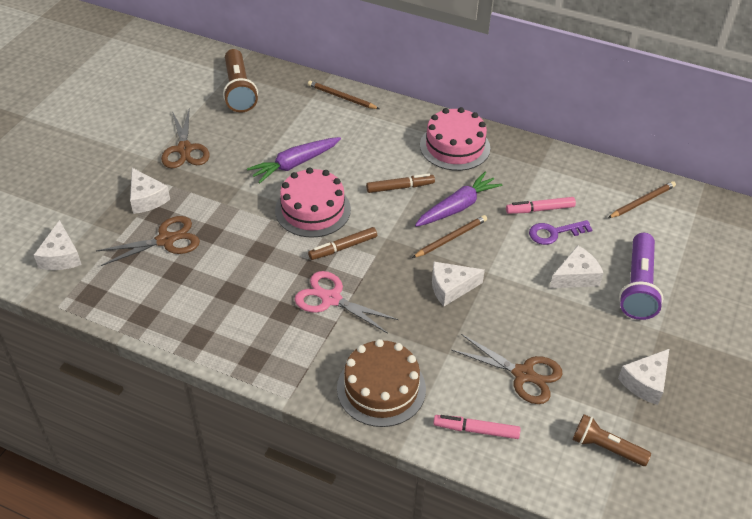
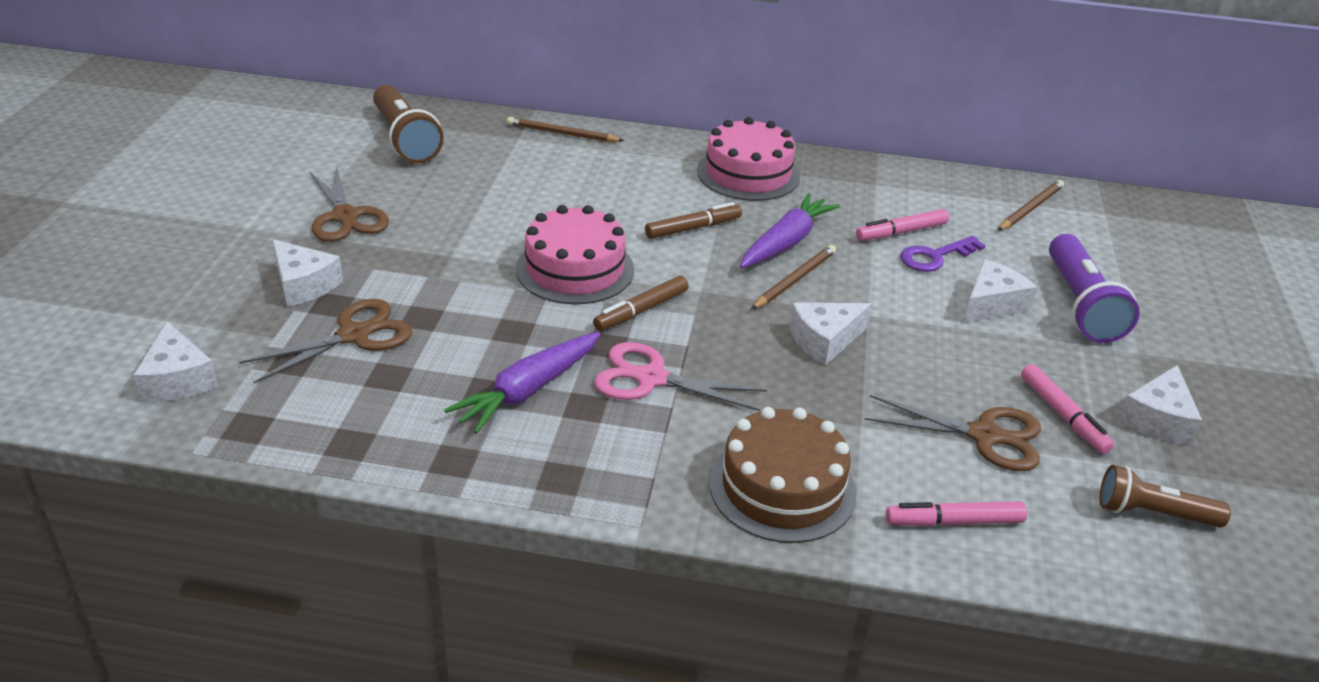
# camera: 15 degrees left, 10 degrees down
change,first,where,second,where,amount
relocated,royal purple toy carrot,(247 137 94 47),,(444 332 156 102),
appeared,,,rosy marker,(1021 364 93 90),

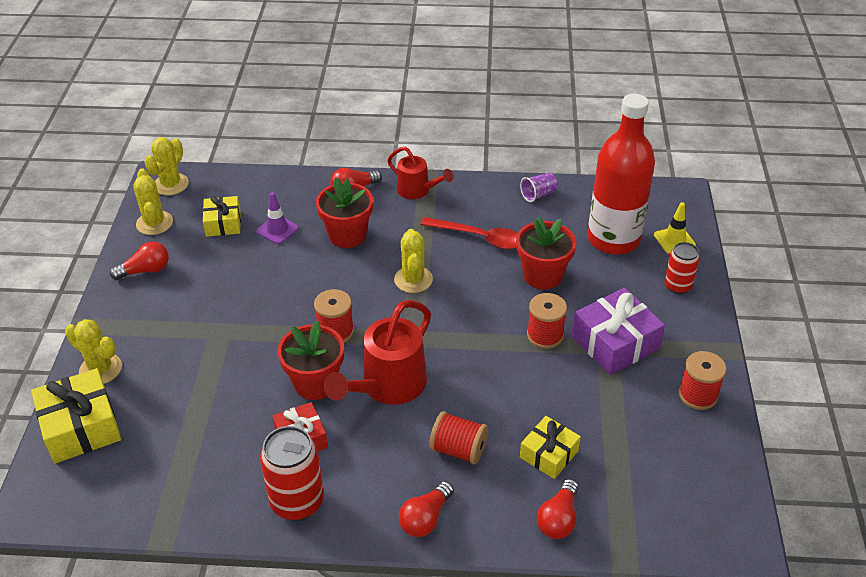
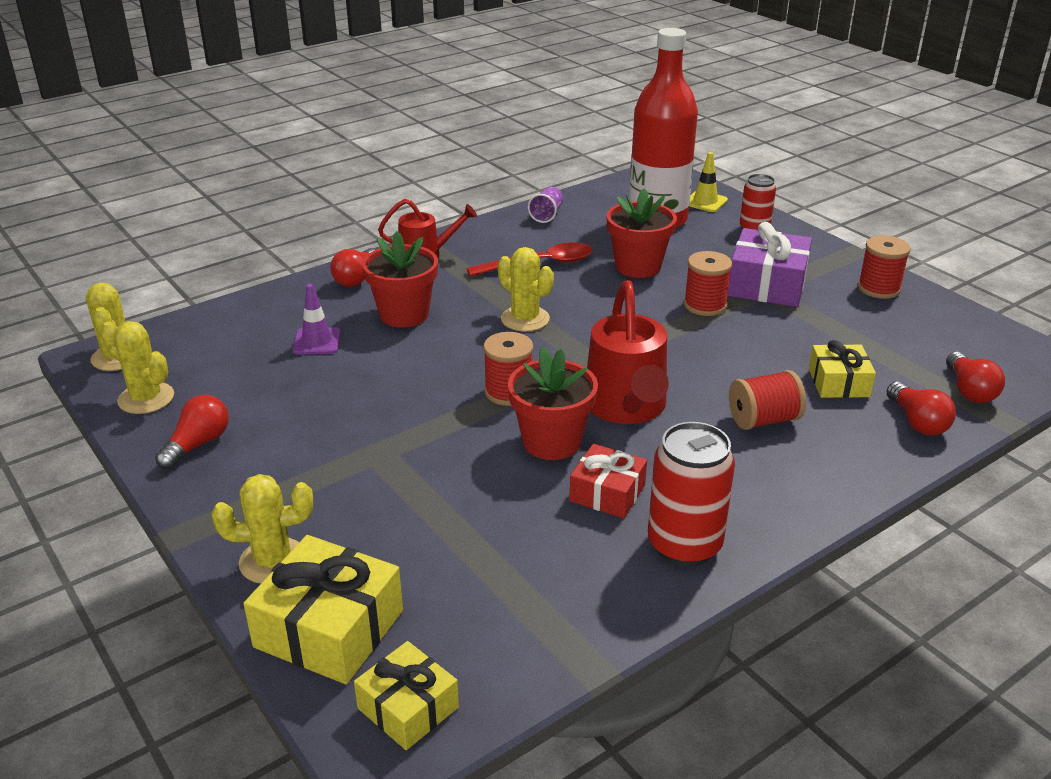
# camera: 40 degrees left, 10 degrees down
change,first,where,second,where,amount
relocated,golden present,(203 196 38 41),,(354 641 105 109),
relocated,scarlet bulb,(399 481 55 56),,(946 352 59 51),

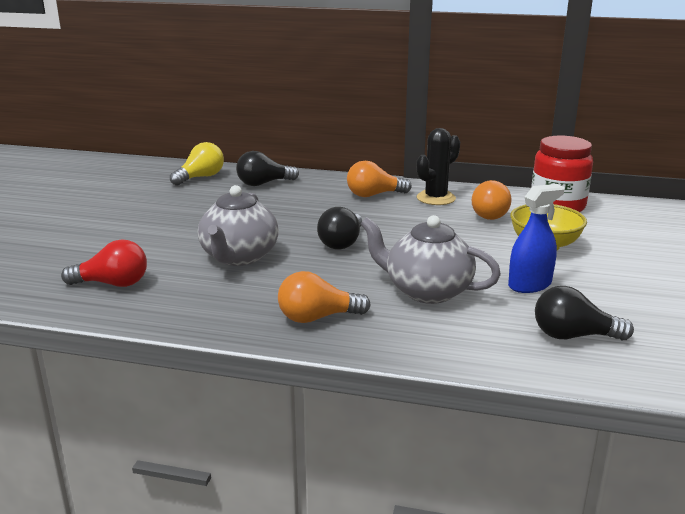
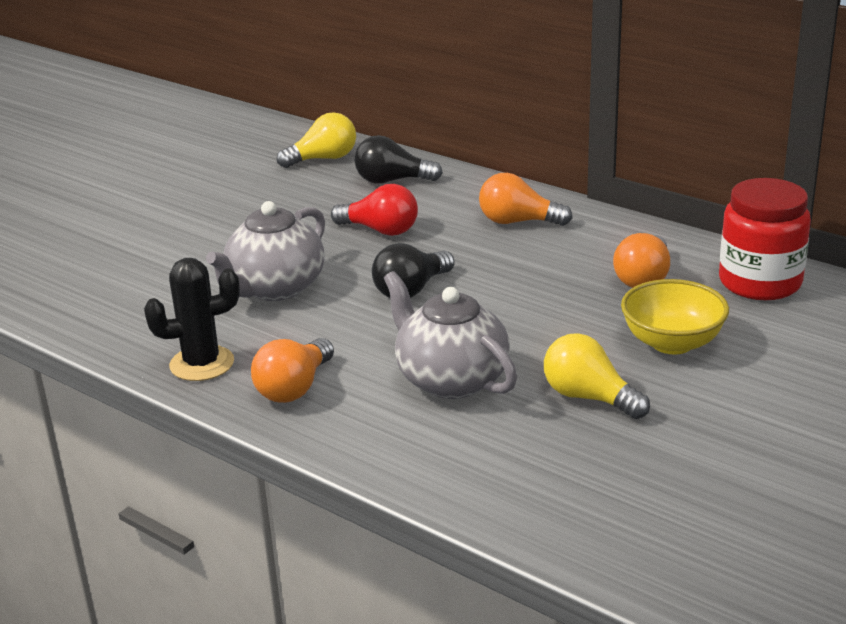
# camera: 25 degrees right, 5 degrees up
change,first,where,second,where,amount
relocated,jet-black cactus,(417 128 43 77),,(144 258 96 123),
spun,orange bulb,(278 271 93 52),,(251 338 83 65),75 degrees counterclockwise
relocated,scarlet bulb,(61 239 86 48),,(331 184 87 52),
exchanged,cobalt spray bottle,(508 184 57 109),golden bulb,(544 333 106 86),
missing,jet-black bulb,(535 286 99 54),,,

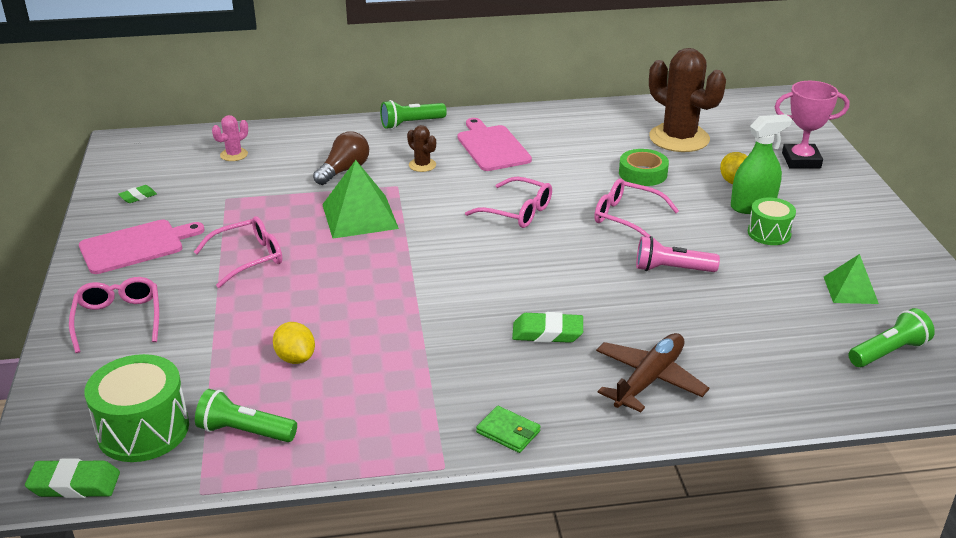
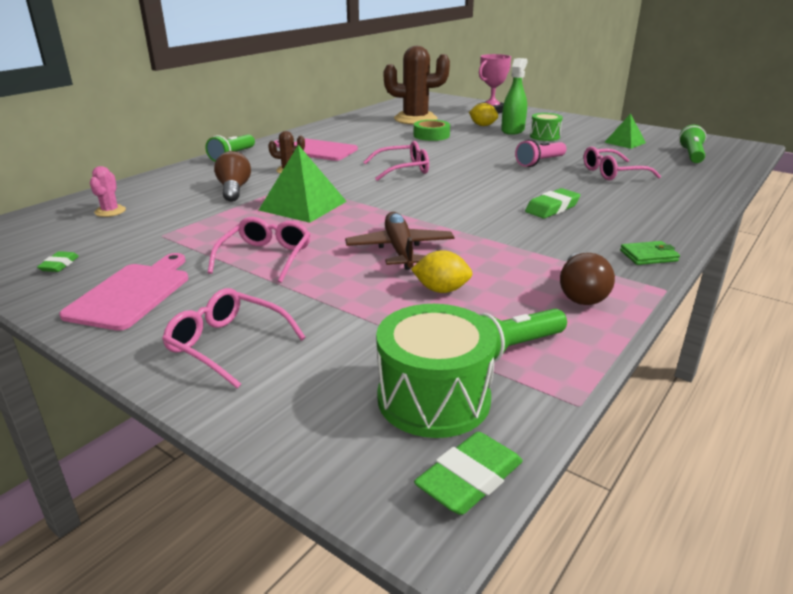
# camera: 45 degrees left, 5 degrees down
change,first,where,second,where,amount
relocated,russet plane,(596 333 113 79),,(345 212 110 58),
appeared,,,russet bulb,(560 253 55 52),
relocated,rosy spectacles,(594 178 85 59),,(583 146 78 34),

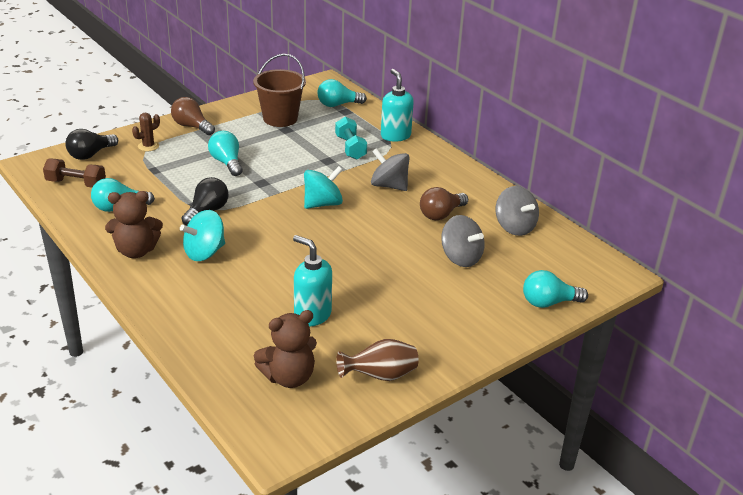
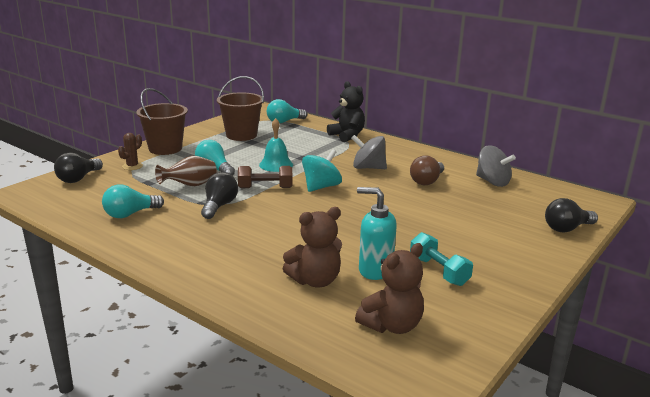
# camera: 15 degrees left, 10 degrees down
change,first,where,second,where,amount
exchanged,russet bulb,(171 97 44 38),russet pail,(137 88 51 67),
relocated,russet tall vase,(336 339 83 42),,(155 156 62 30),
relocated,russet hand weight,(43 159 63 29),,(238 166 54 22),
appeared,,,aqua bell,(259 118 34 54),
relocated,russet stuffed bear,(105 191 58 67),,(283 207 59 80),
exchanged,aqua pump bottle,(381 69 33 73),jet-black stuffed bear,(327 81 38 61),
relocated,aqua hand weight,(335 117 32 43),,(410 232 63 54),
colour,aqua bulb,(523 270 65 38),jet-black bulb,(545 198 53 35),
missing,aqua toy top,(180 210 45 51),,,
missing,gray toy top,(441 215 44 52),,,

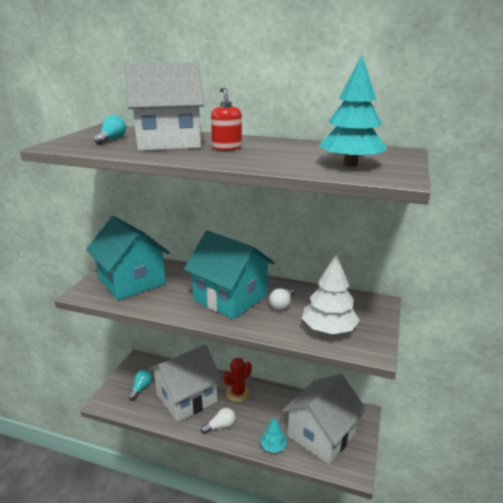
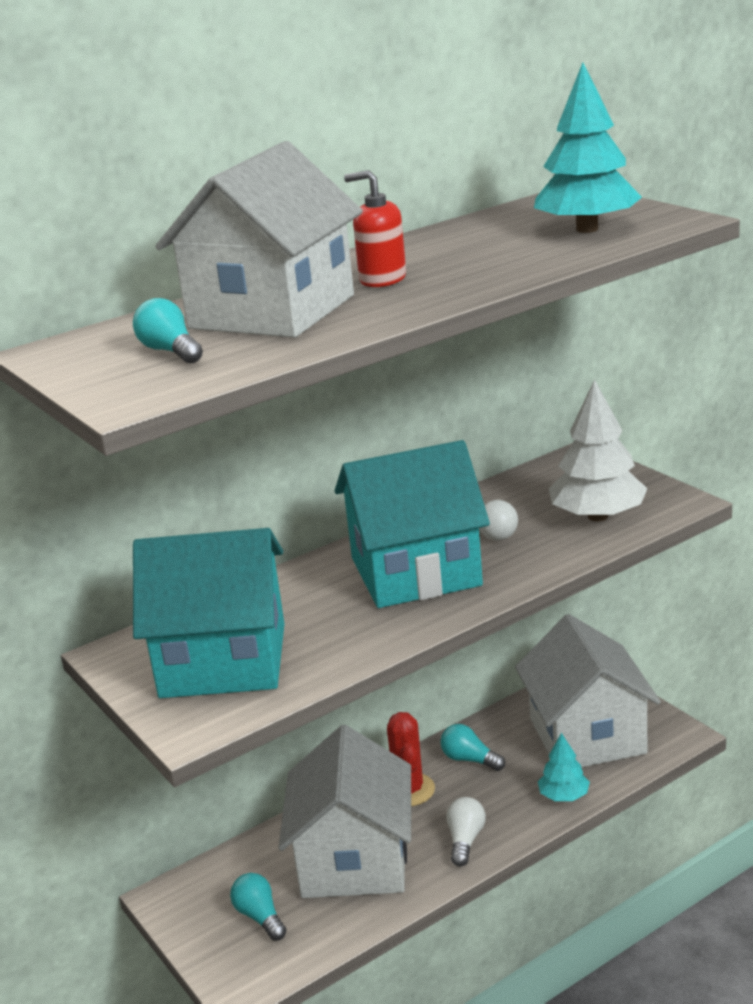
# camera: 50 degrees left, 0 degrees up
change,first,where,second,where,amount
appeared,,,aqua bulb,(441 724 64 47),

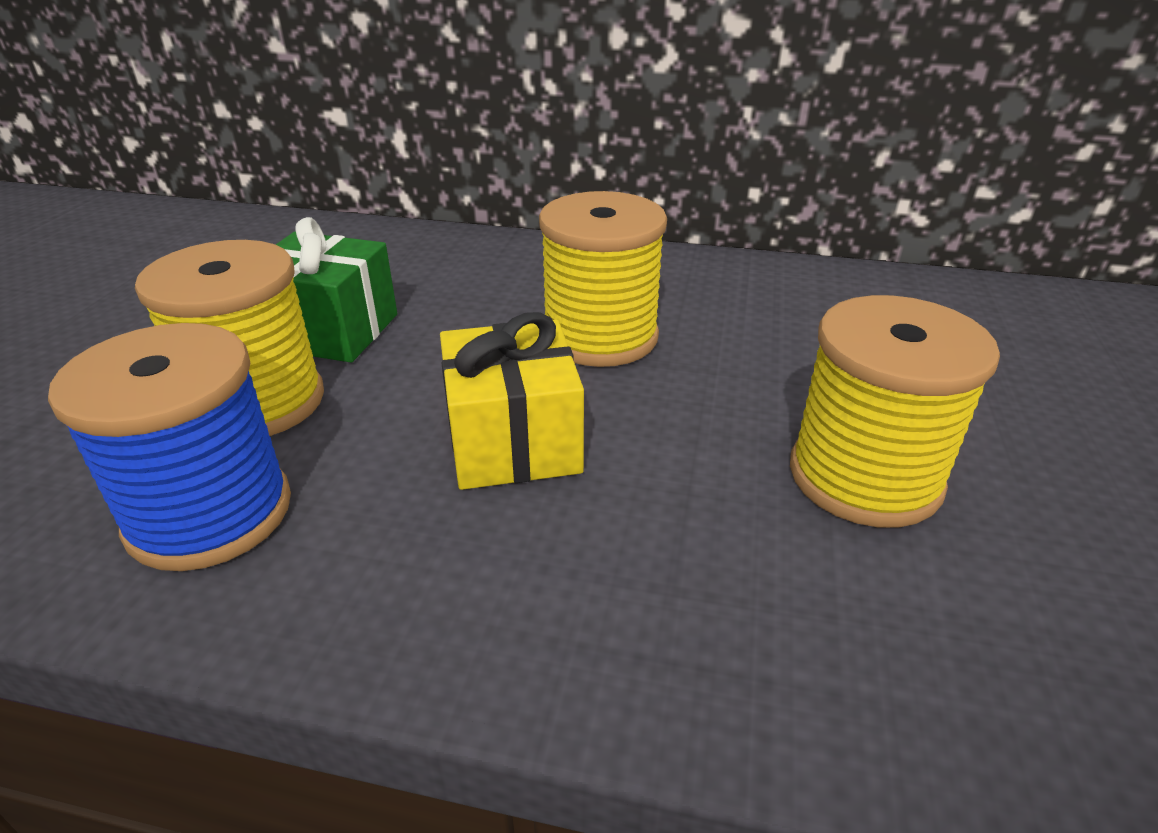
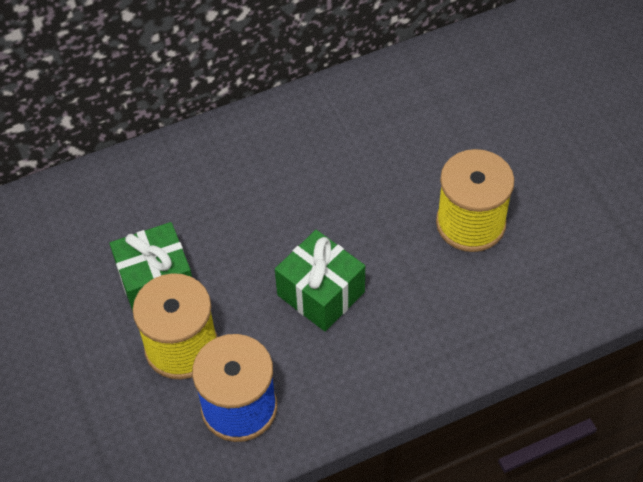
# camera: 35 degrees left, 20 degrees up
change,first,where,second,where,amount
colour,golden present,(440 312 144 178),leaf-green present,(275 230 90 101),
missing,golden bobbin,(539 191 128 176),,,

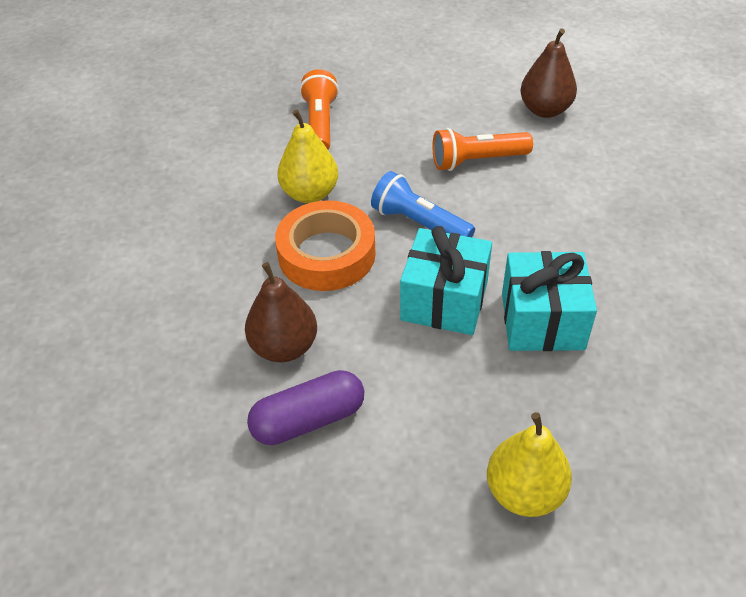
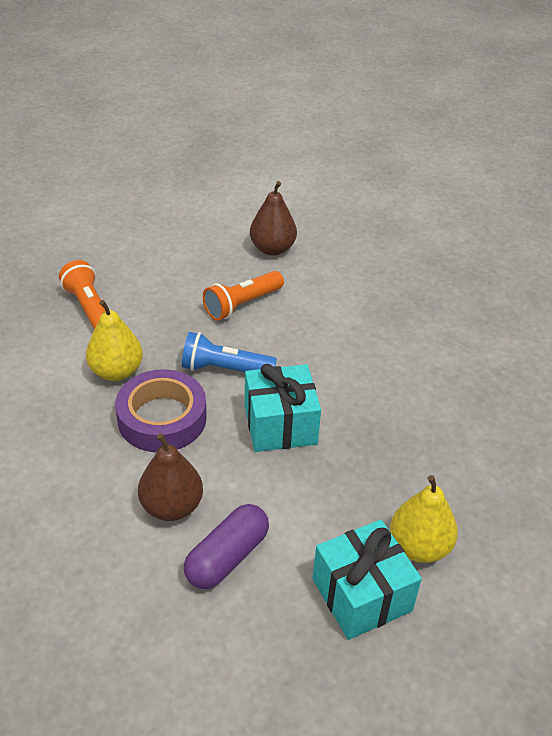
# camera: 30 degrees left, 5 degrees down
change,first,where,second,where,amount
colour,orange sticky tape,(275 200 101 91),royal purple sticky tape,(115 369 92 83),
relocated,aqua present,(502 251 95 100),,(312 520 110 120),

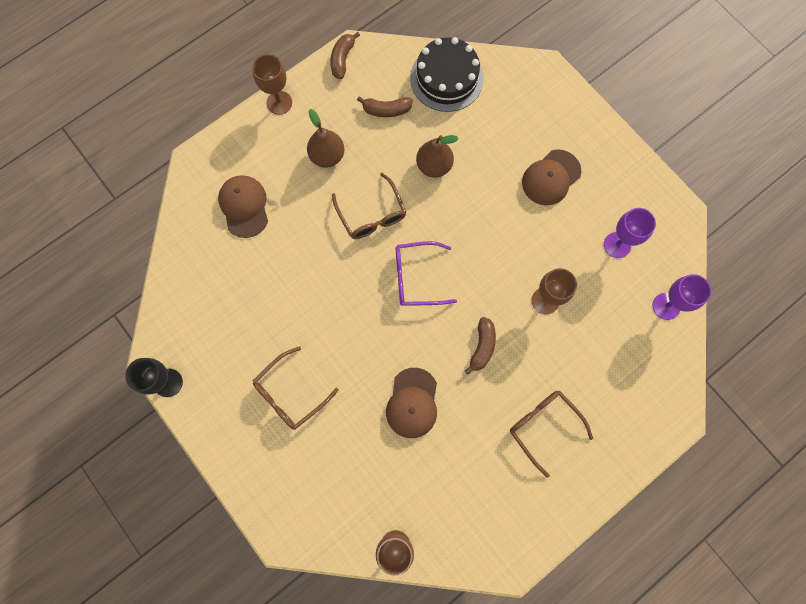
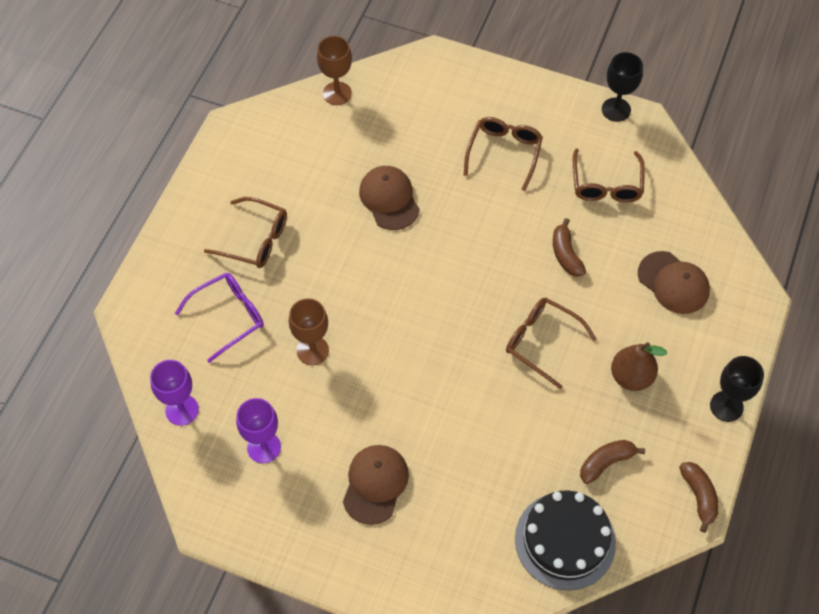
# camera: 150 degrees right, 15 degrees down
change,first,where,second,where,amount
relocated,royal purple spectacles,(396 241 61 65),,(175 273 89 90),
relocated,russet banana,(464 317 32 58),,(553 218 33 59),
appeared,,,russet spectacles,(573 148 72 55),
colour,russet goblet,(252 54 40 61),jet-black goblet,(710 356 54 66),
missing,russet pear fruit,(416 135 43 43),,,

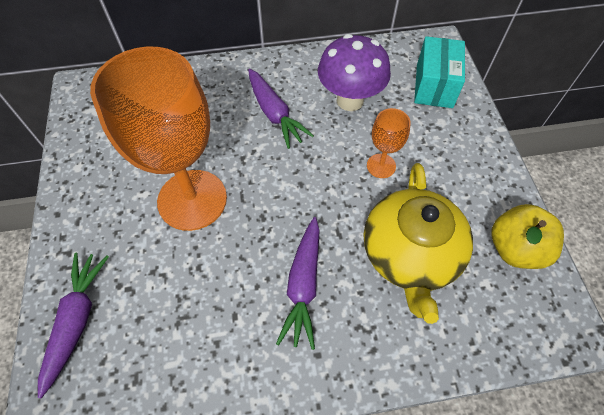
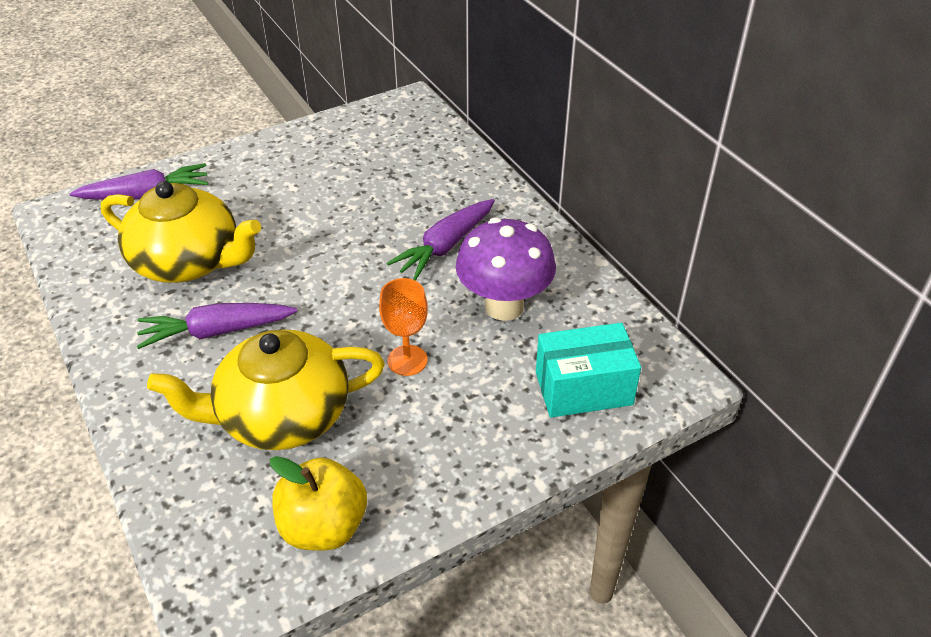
# camera: 70 degrees right, 15 degrees down
change,first,where,second,where,amount
appeared,,,golden tea pot,(101 181 160 102),
missing,orange goblet,(90 47 137 184),,,

